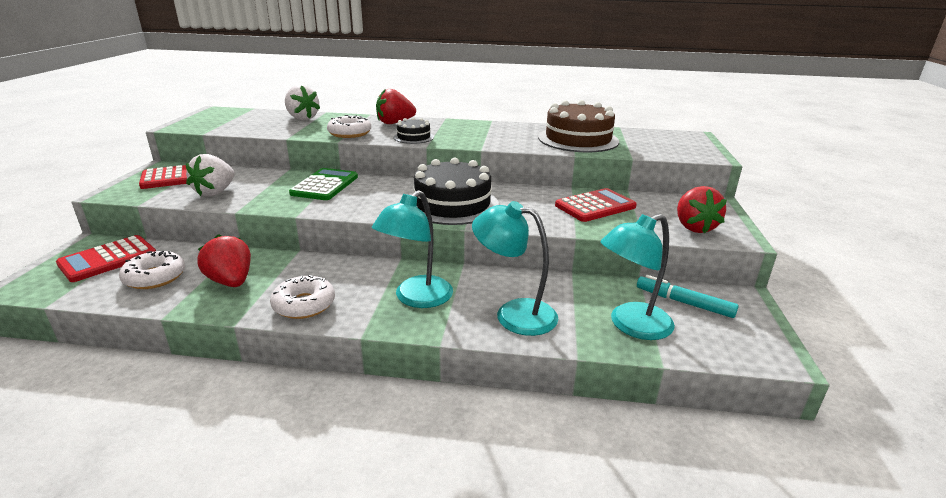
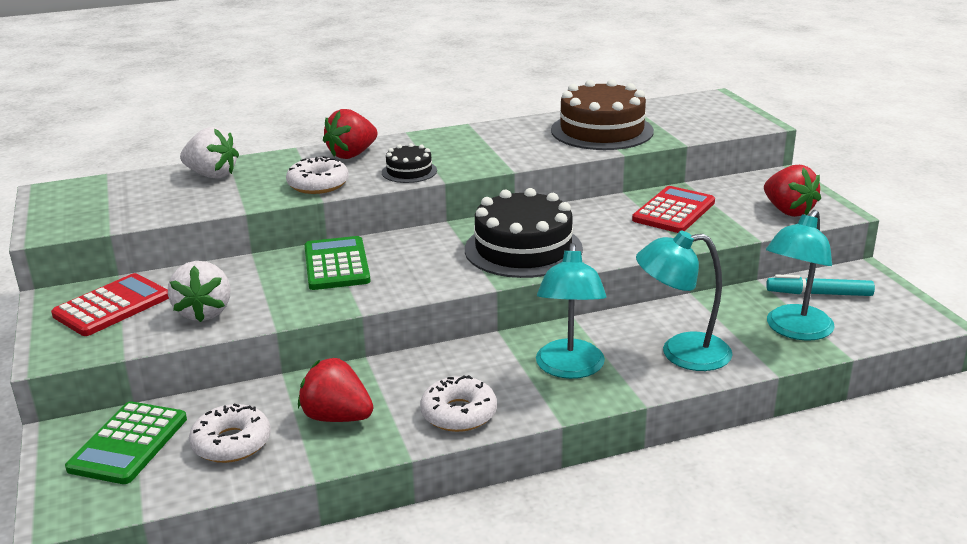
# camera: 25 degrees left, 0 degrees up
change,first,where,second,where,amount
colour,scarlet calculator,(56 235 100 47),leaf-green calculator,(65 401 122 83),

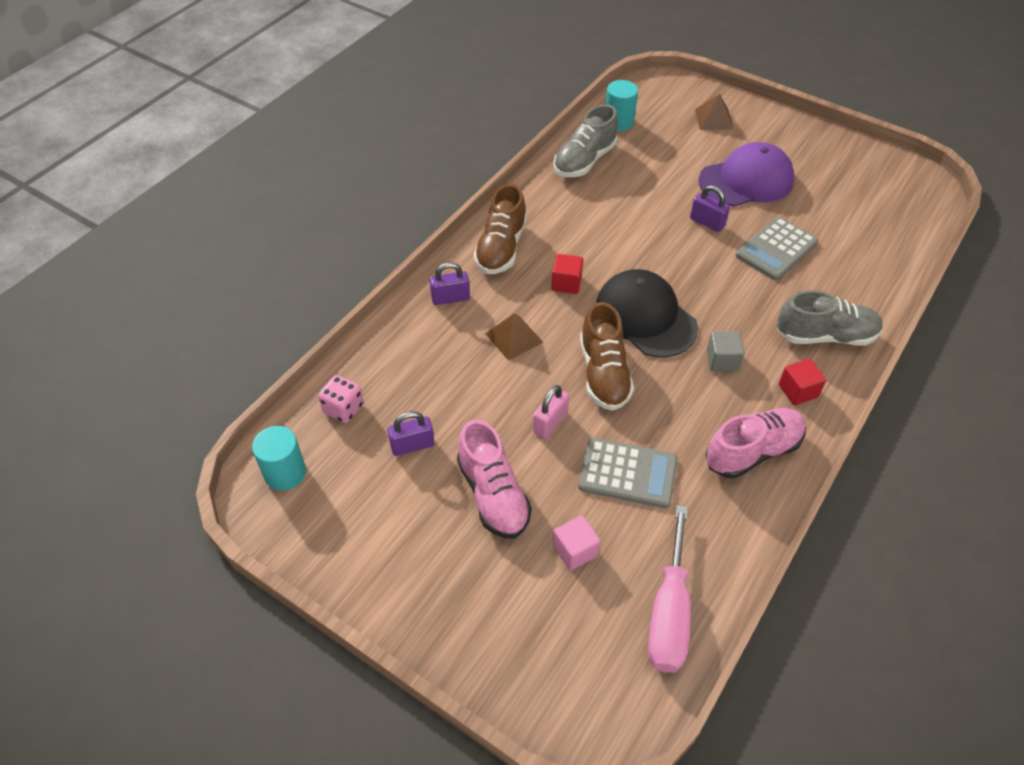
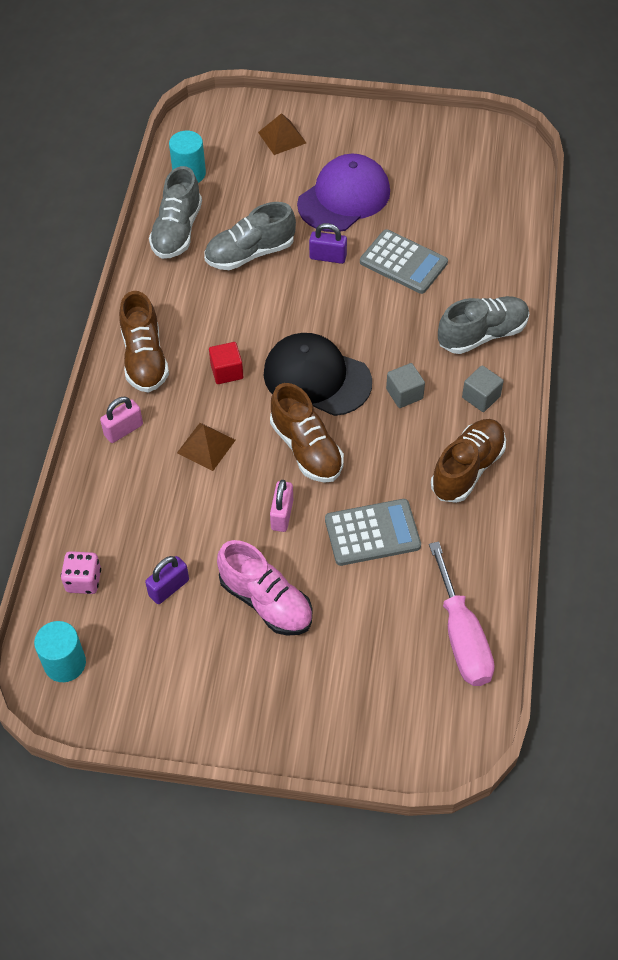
# camera: 25 degrees left, 5 degrees up
change,first,where,second,where,amount
colour,royal purple small lock,(430 262 40 43),rosy small lock,(100 397 43 46),
appeared,,,gray sneaker,(204 202 92 68),
spun,gray calculator,(736 217 83 64),,(360 229 88 65),75 degrees counterclockwise
colour,rosy sneaker,(706 408 100 71),russet sneaker,(431 419 75 84),
colour,scarlet cube,(779 359 47 46),gray cube,(462 365 42 47),
missing,rosy cube,(553 515 47 56),,,

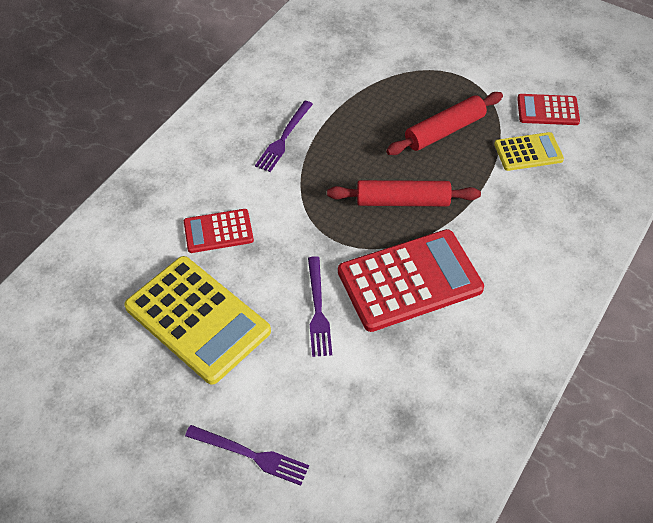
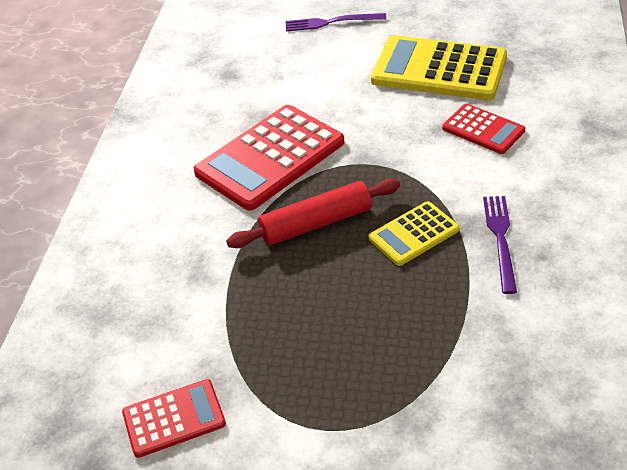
# camera: 160 degrees right, 10 degrees down
change,first,where,second,where,amount
relocated,golden calculator,(494 132 70 39),,(369 201 90 65),
spun,scarlet calculator,(184 209 70 44),,(442 104 83 50),75 degrees clockwise
missing,royal purple dinner fork,(308 256 24 101),,,
missing,scarlet pastry roller,(386 92 117 63),,,

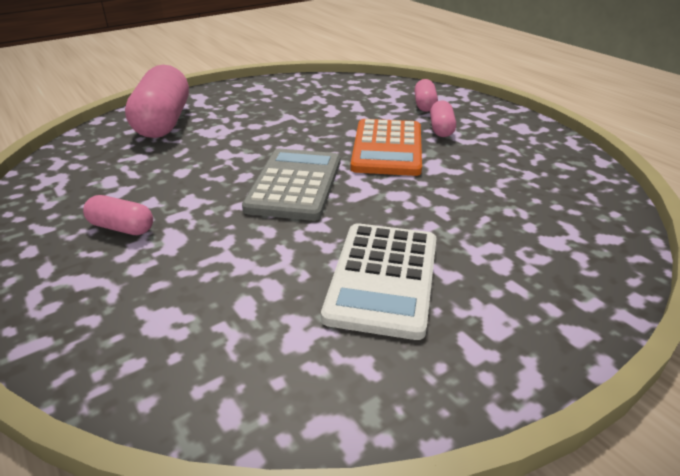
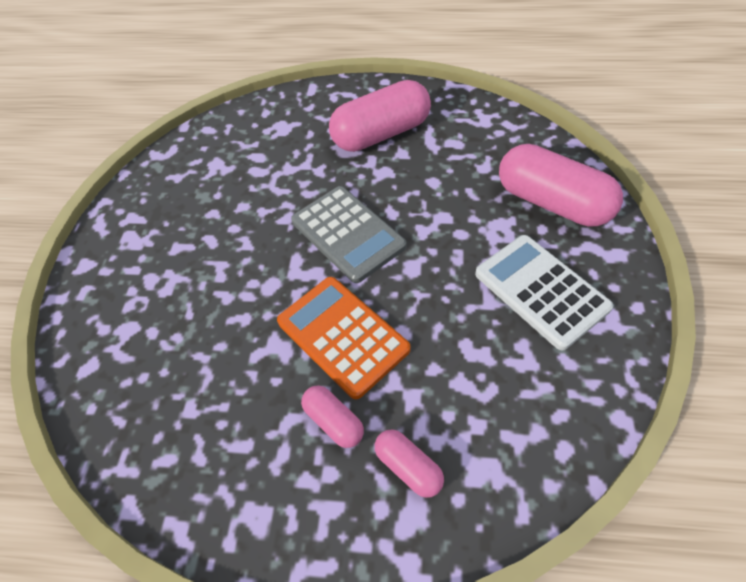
# camera: 135 degrees right, 20 degrees up
change,first,where,second,where,amount
size,rosy capsule,(83 195 70 40),,(329 80 102 72),x2.05
relocated,snow-white calculator,(321 223 116 117),,(475 235 138 116),

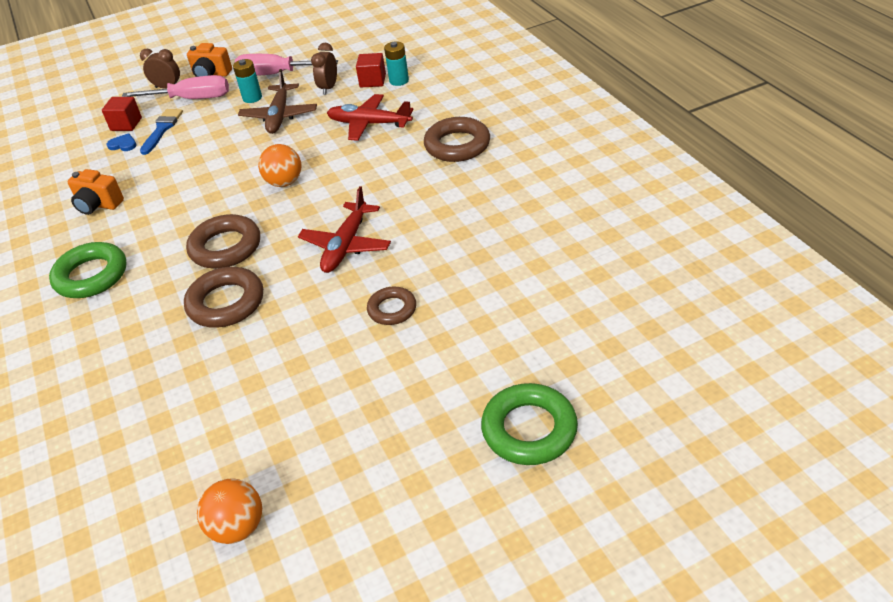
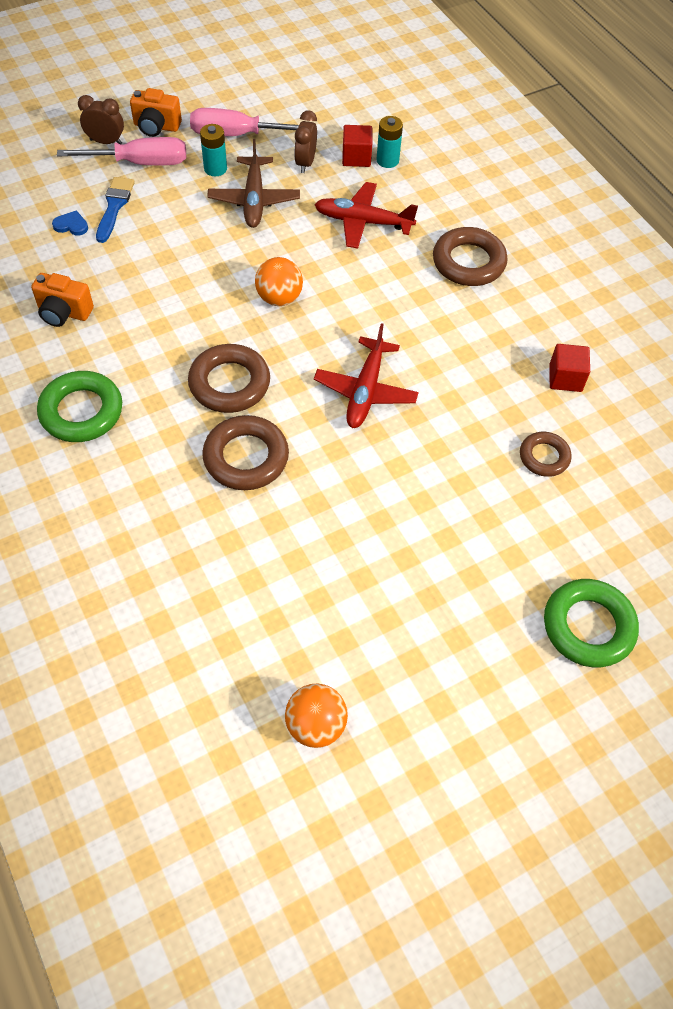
# camera: 10 degrees left, 15 degrees up
change,first,where,second,where,amount
relocated,russet ring,(367 287 49 38),,(520 432 52 45),
relocated,scarlet cube,(102 97 40 34),,(549 344 41 48),

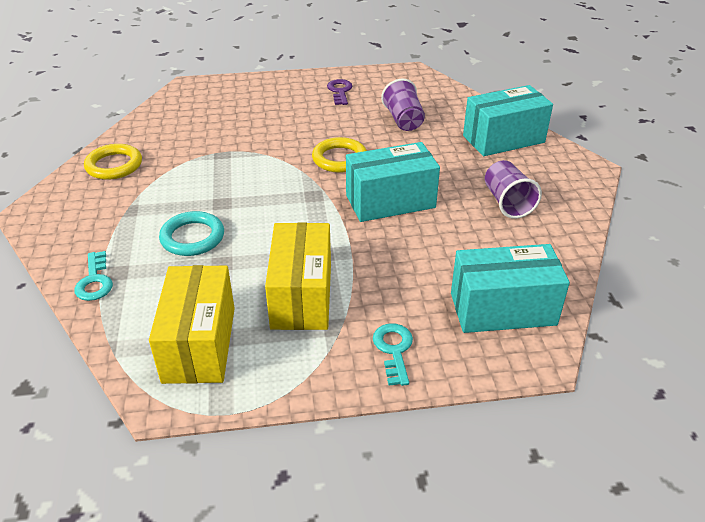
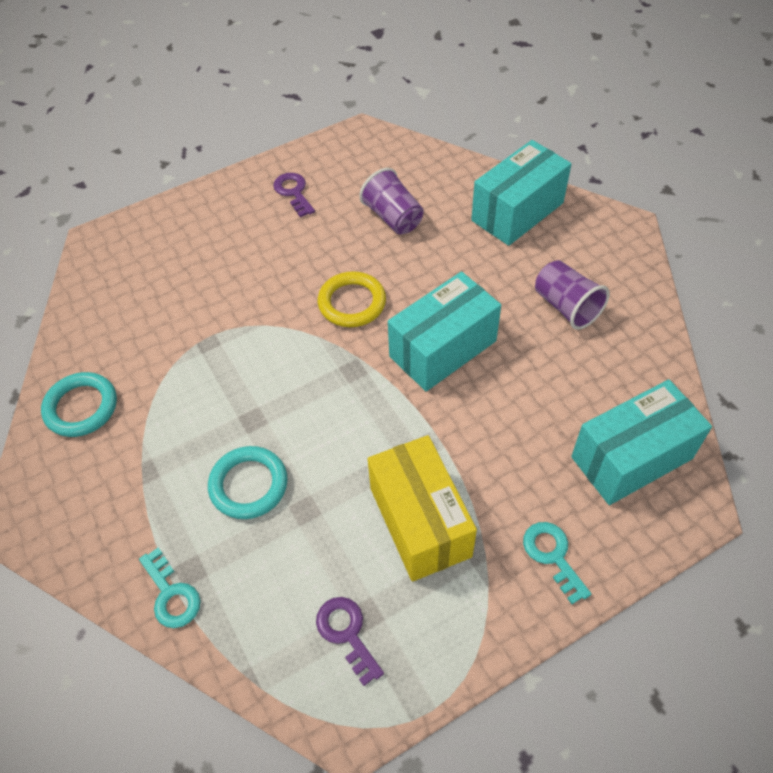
# camera: 20 degrees left, 15 degrees up
change,first,where,second,where,amount
colour,golden ring,(84 144 58 36),aqua ring,(41 372 76 65),
exchanged,golden package,(149 265 86 119),royal purple latchkey,(316 597 68 89),

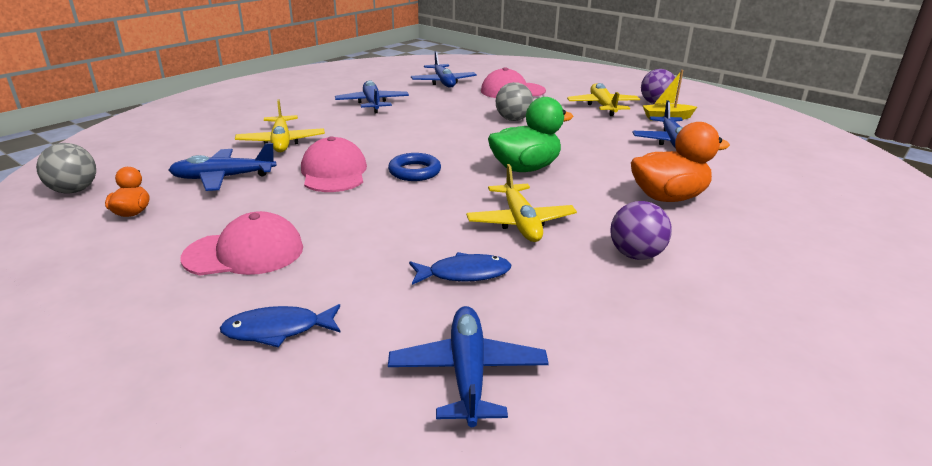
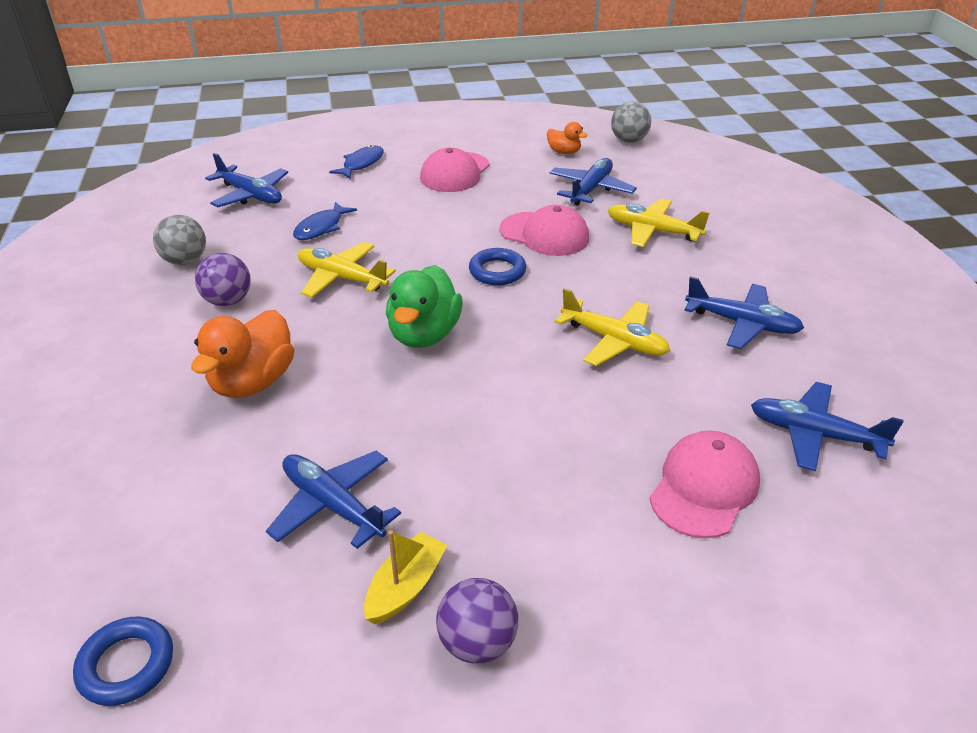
# camera: 130 degrees right, 10 degrees up
change,first,where,second,where,amount
appeared,,,cobalt ring,(73 617 100 89),
relocated,gray play ball,(496 82 37 39),,(153 215 53 50),
relocated,golden plane,(567 83 73 33),,(555 288 115 78),

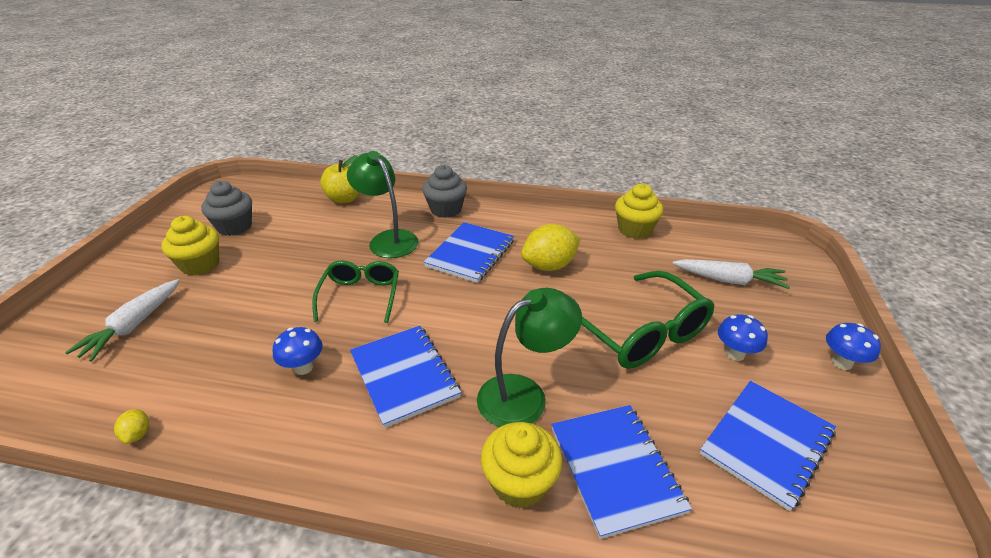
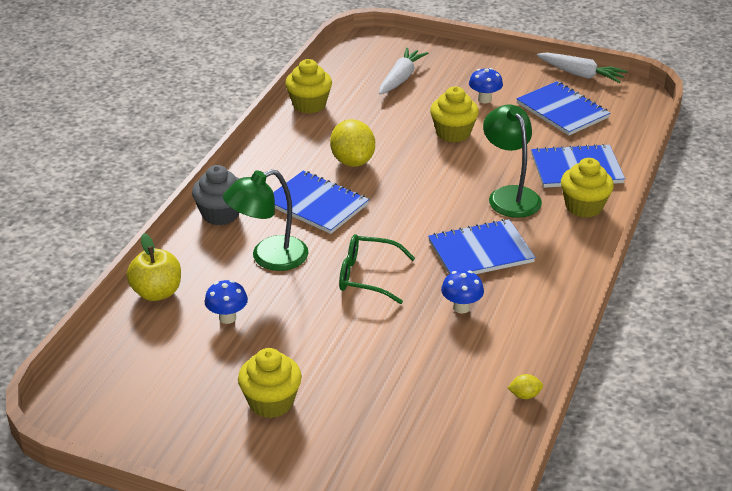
# camera: 80 degrees left, 0 degrees up
change,first,where,second,where,amount
relocated,cobalt toadstool,(826 323 55 47),,(204 280 44 44),
exchanged,leaf-green spectacles,(581 271 133 98),golden cupcake,(430 86 49 56),
relocated,snow-white toy carrot,(65 279 115 83),,(537 52 91 31),
missing,gray cupcake,(201 181 51 55),,,

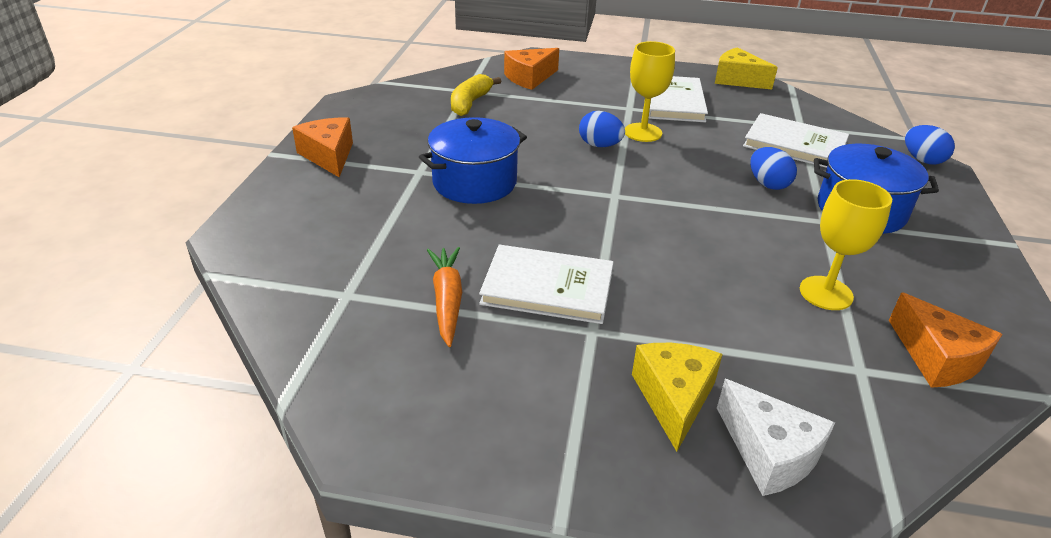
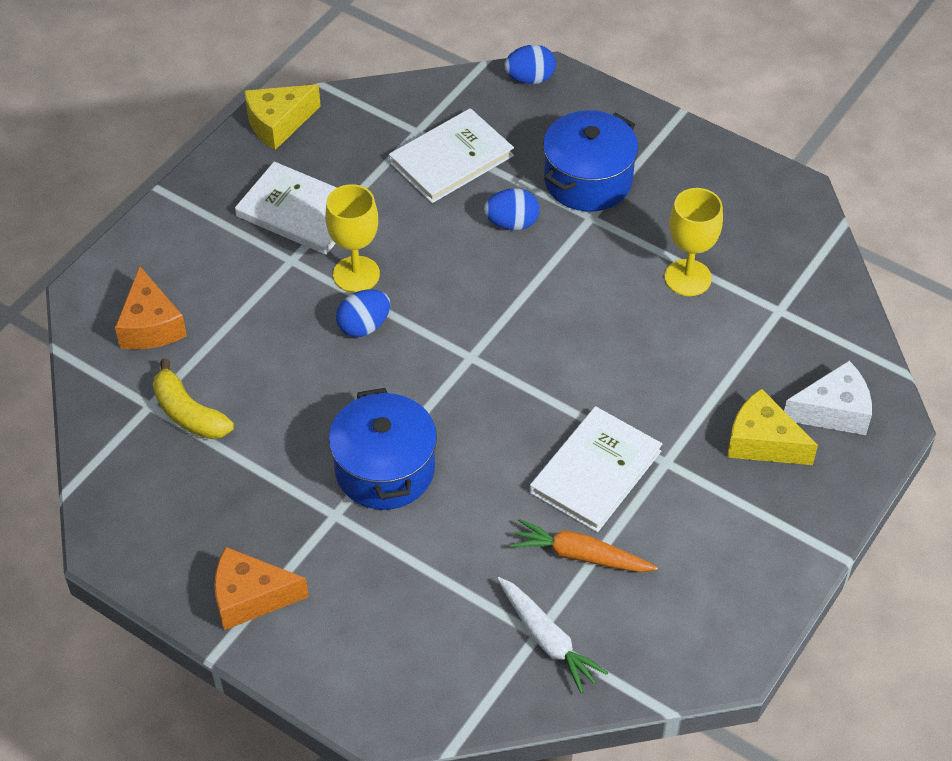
# camera: 65 degrees left, 15 degrees up
change,first,where,second,where,amount
appeared,,,snow-white toy carrot,(497 577 111 116),
missing,orange piece of cheese,(889 292 113 96),,,

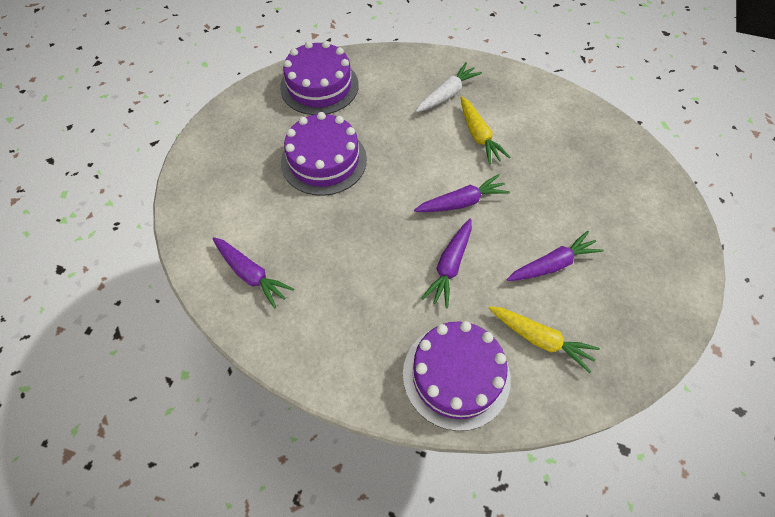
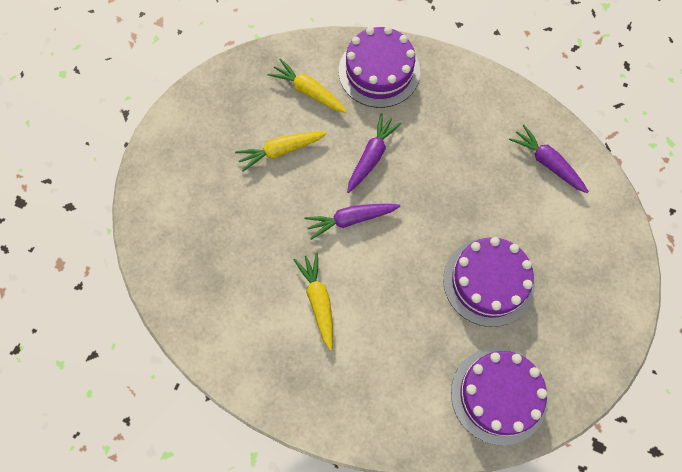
# camera: 175 degrees left, 10 degrees up
change,first,where,second,where,amount
colour,royal purple toy carrot,(507 231 97 50),golden toy carrot,(235 132 92 40),
missing,snow-white toy carrot,(416 63 66 49),,,

